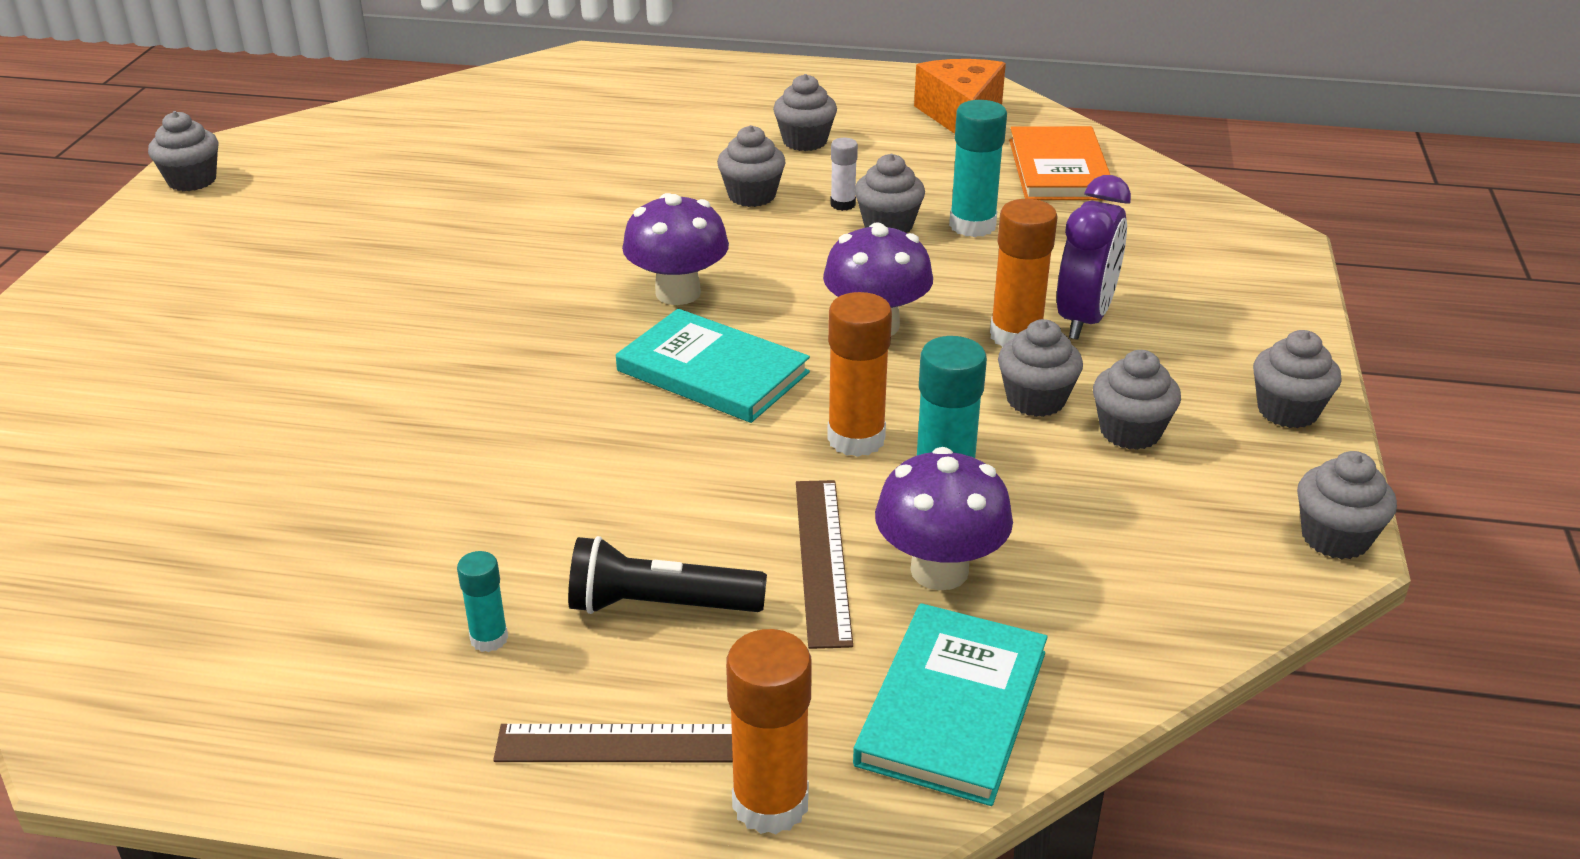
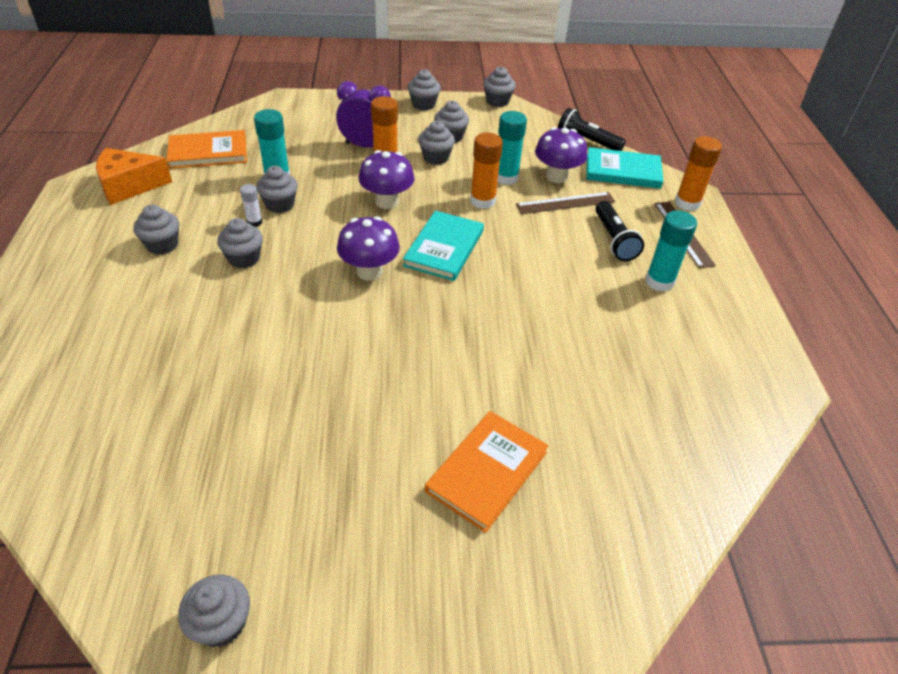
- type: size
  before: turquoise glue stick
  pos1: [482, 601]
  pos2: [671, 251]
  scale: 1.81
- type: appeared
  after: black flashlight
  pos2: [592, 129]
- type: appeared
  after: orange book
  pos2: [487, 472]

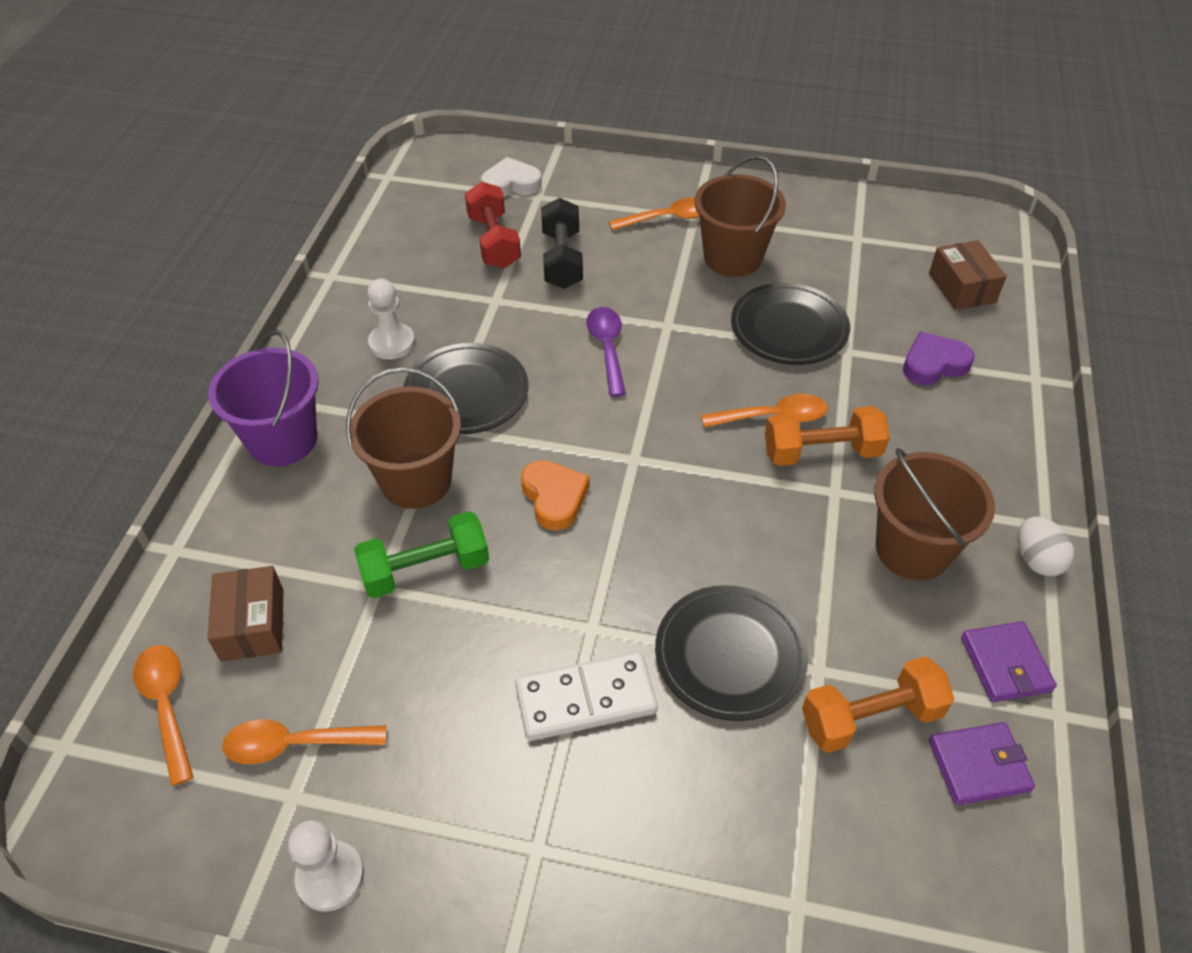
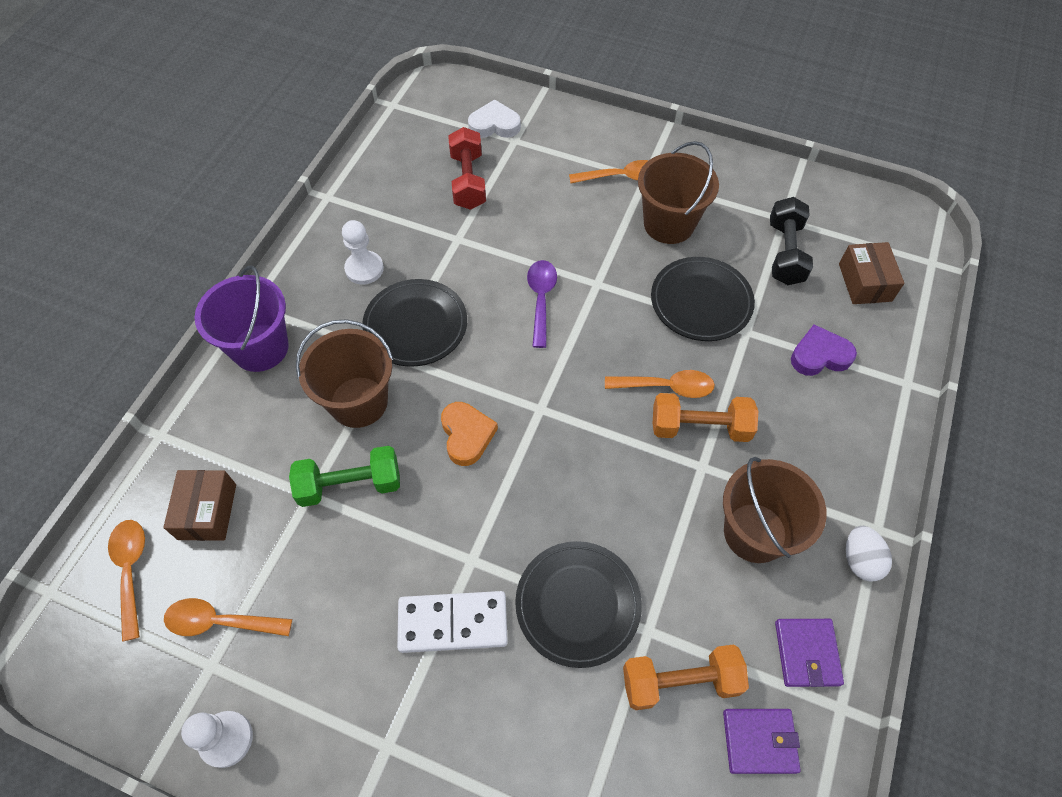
- type: relocated
  before: black dumbbell
  pos1: [562, 243]
  pos2: [791, 241]

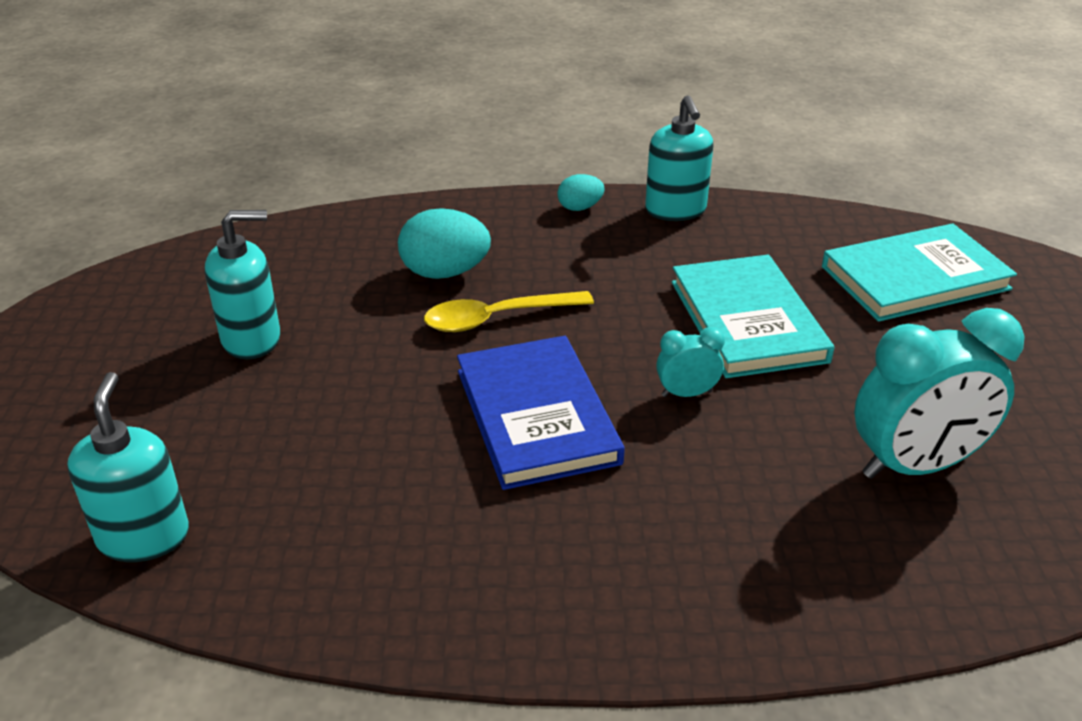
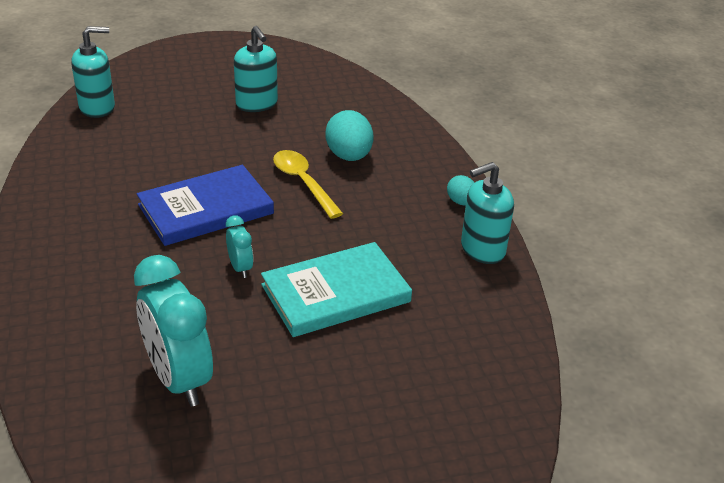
- type: missing
  before: turquoise book
  pos1: [919, 272]

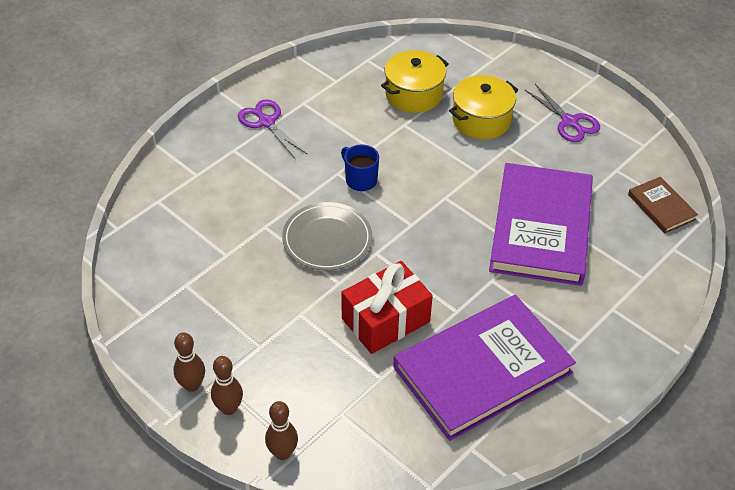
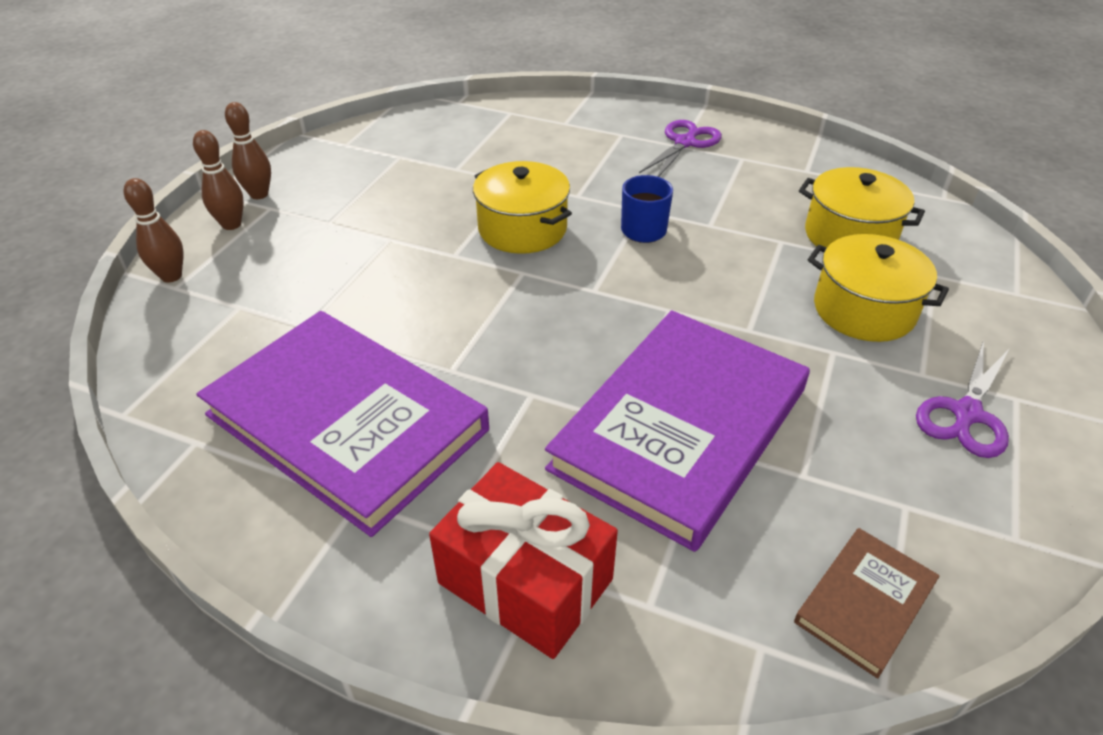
- type: spun
  before: purple book
  pos1: [541, 224]
  pos2: [677, 431]
  turn: -45
- type: exchanged
  before: grey plate
  after: yellow pot
  pos1: [327, 236]
  pos2: [522, 207]
- type: relocated
  before: red gift
  pos1: [387, 307]
  pos2: [523, 560]

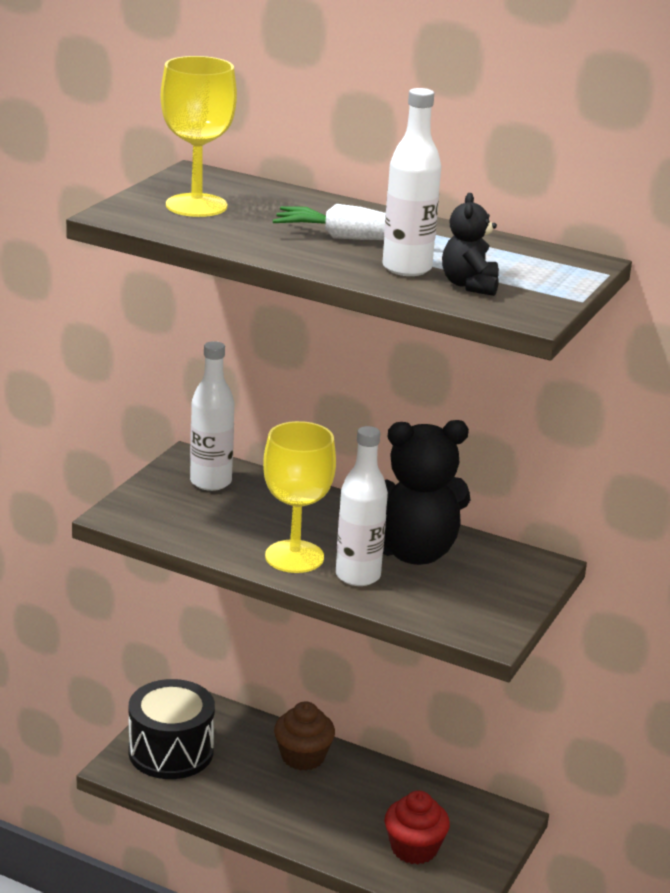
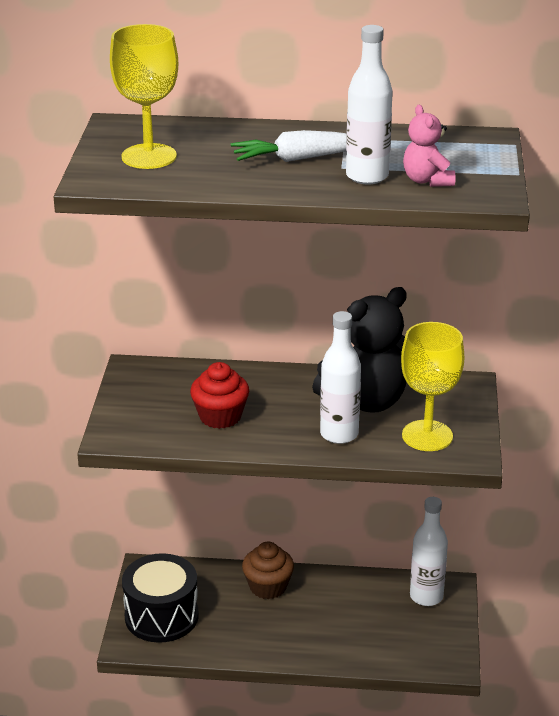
- type: colour
  before: black teddy bear
  after: pink teddy bear
  pos1: [470, 244]
  pos2: [429, 146]
- type: relocated
  before: white bottle
  pos1: [212, 416]
  pos2: [429, 551]
- type: relocated
  before: yellow goblet
  pos1: [299, 497]
  pos2: [433, 386]
- type: relocated
  before: red cupcake
  pos1: [417, 827]
  pos2: [219, 395]

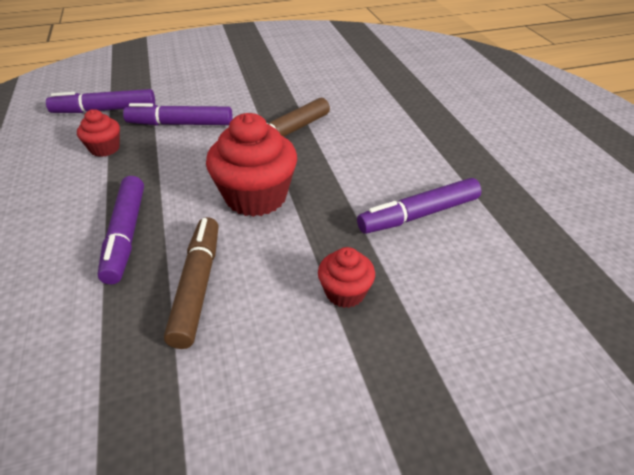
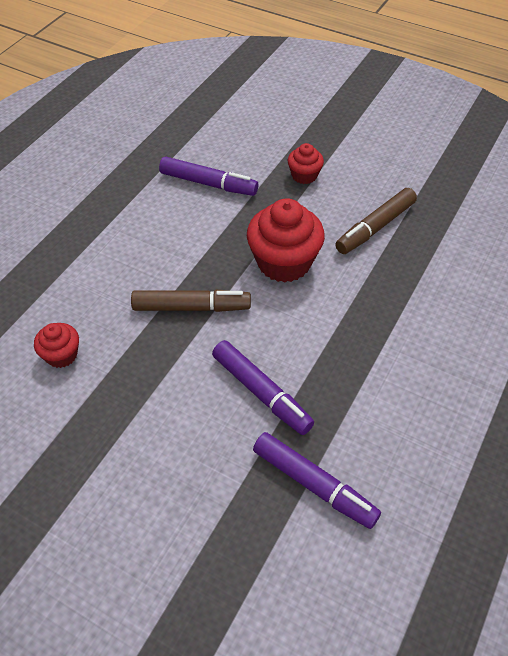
- type: relocated
  before: red cupcake
  pos1: [98, 133]
  pos2: [56, 345]
- type: missing
  before: purple marker
  pos1: [121, 230]

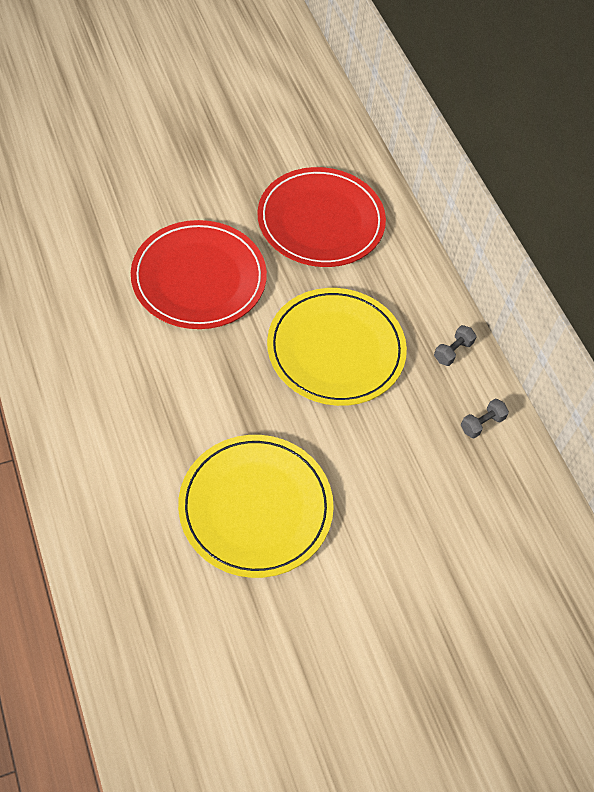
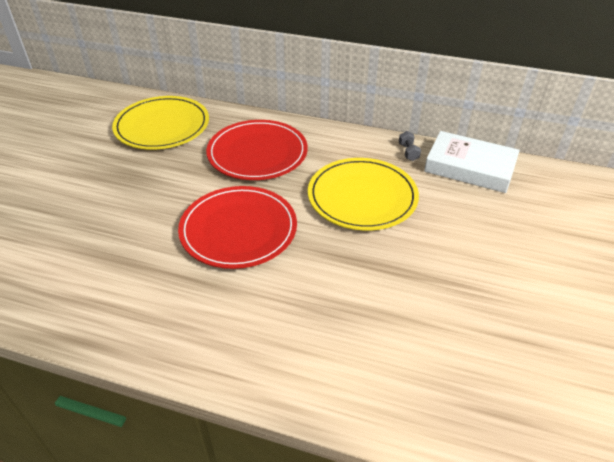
- type: exchanged
  before: grey dumbbell
  after: white book
  pos1: [485, 418]
  pos2: [472, 162]
- type: relocated
  before: yellow plate
  pos1: [256, 506]
  pos2: [160, 123]

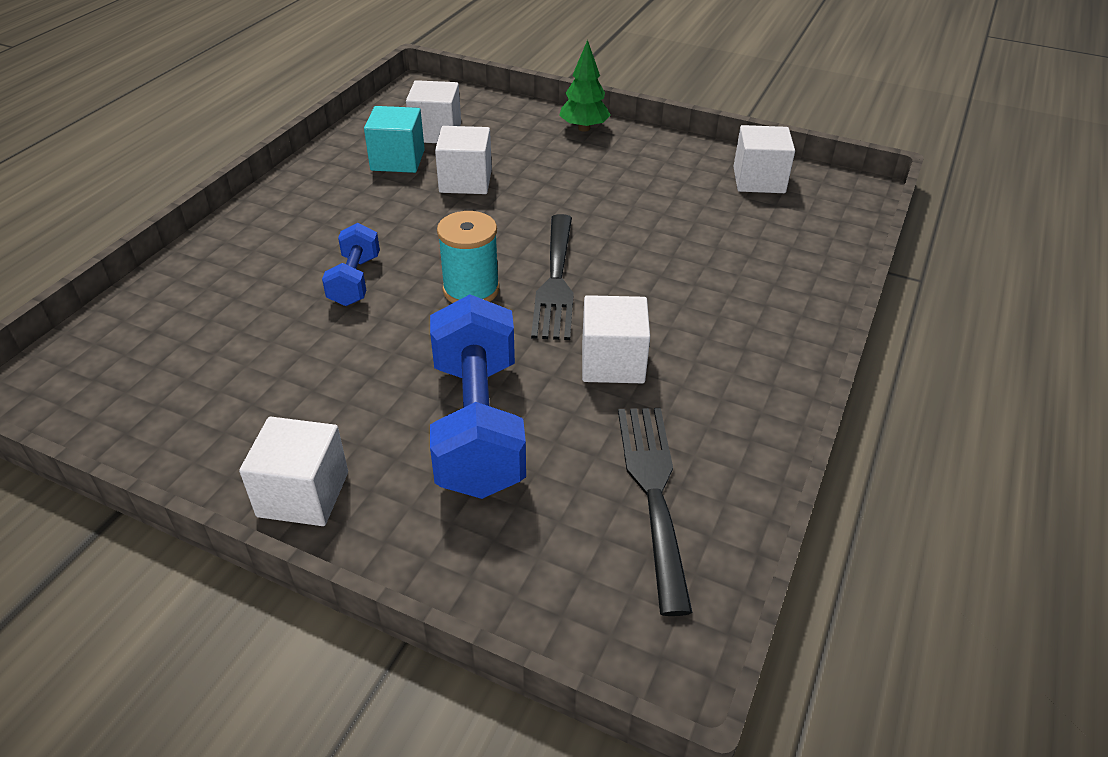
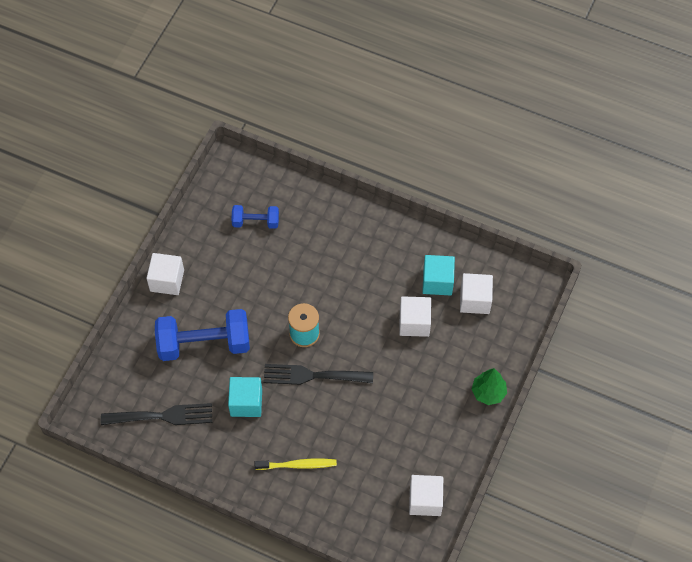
- type: relocated
  before: blue dumbbell
  pos1: [351, 264]
  pos2: [255, 217]
- type: colour
  before: white cube
  after: turquoise cube
  pos1: [616, 339]
  pos2: [245, 397]
- type: appeared
  after: yellow toothbrush
  pos2: [296, 464]

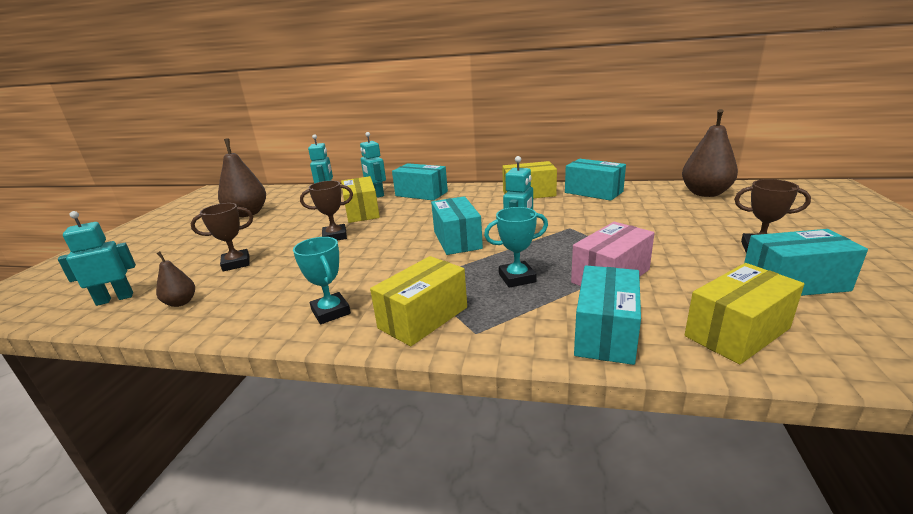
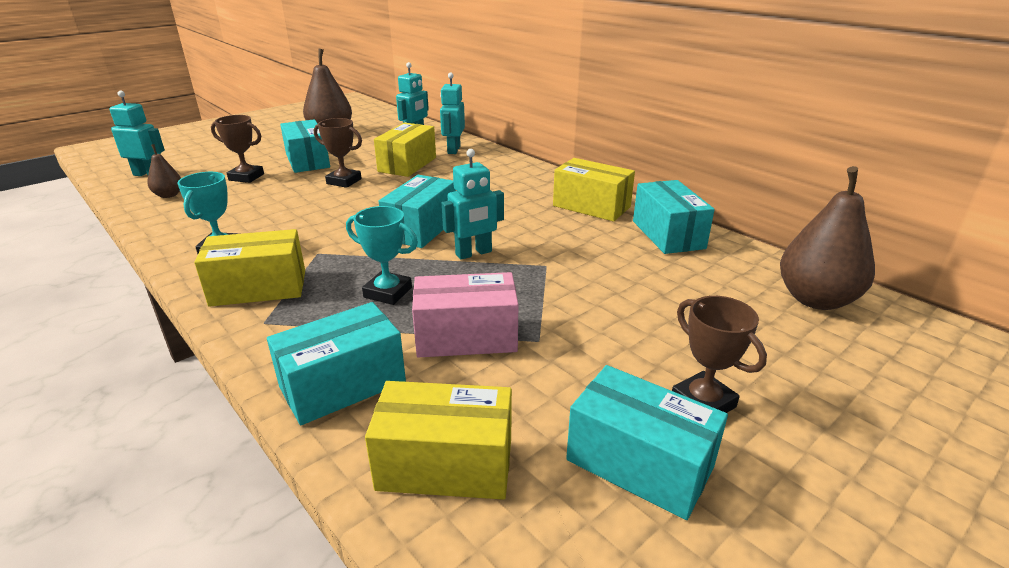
- type: relocated
  before: turquoise box
  pos1: [420, 182]
  pos2: [305, 146]

